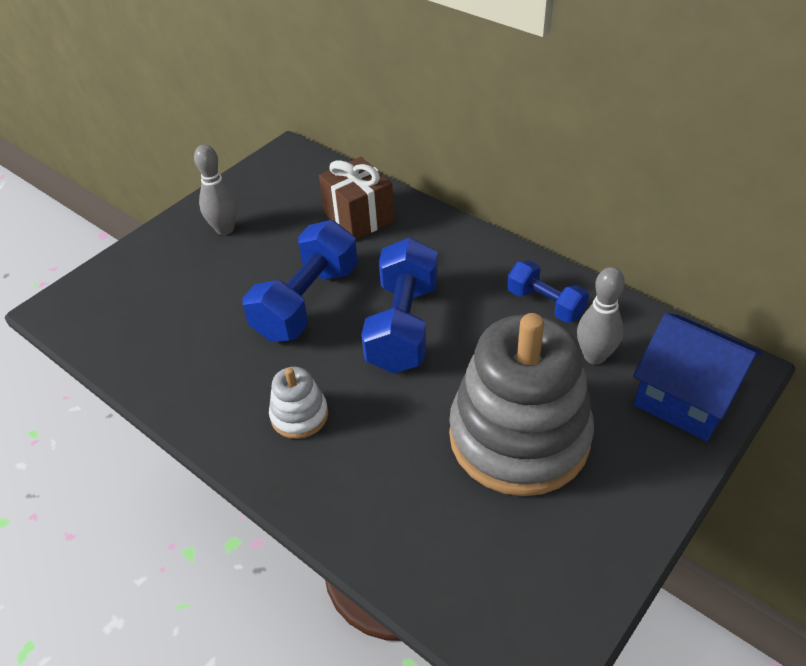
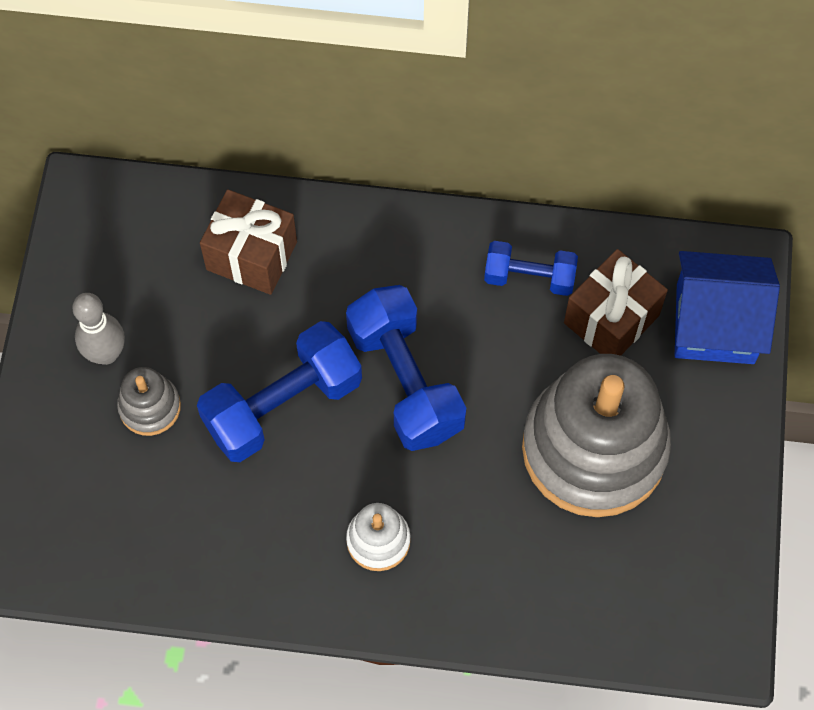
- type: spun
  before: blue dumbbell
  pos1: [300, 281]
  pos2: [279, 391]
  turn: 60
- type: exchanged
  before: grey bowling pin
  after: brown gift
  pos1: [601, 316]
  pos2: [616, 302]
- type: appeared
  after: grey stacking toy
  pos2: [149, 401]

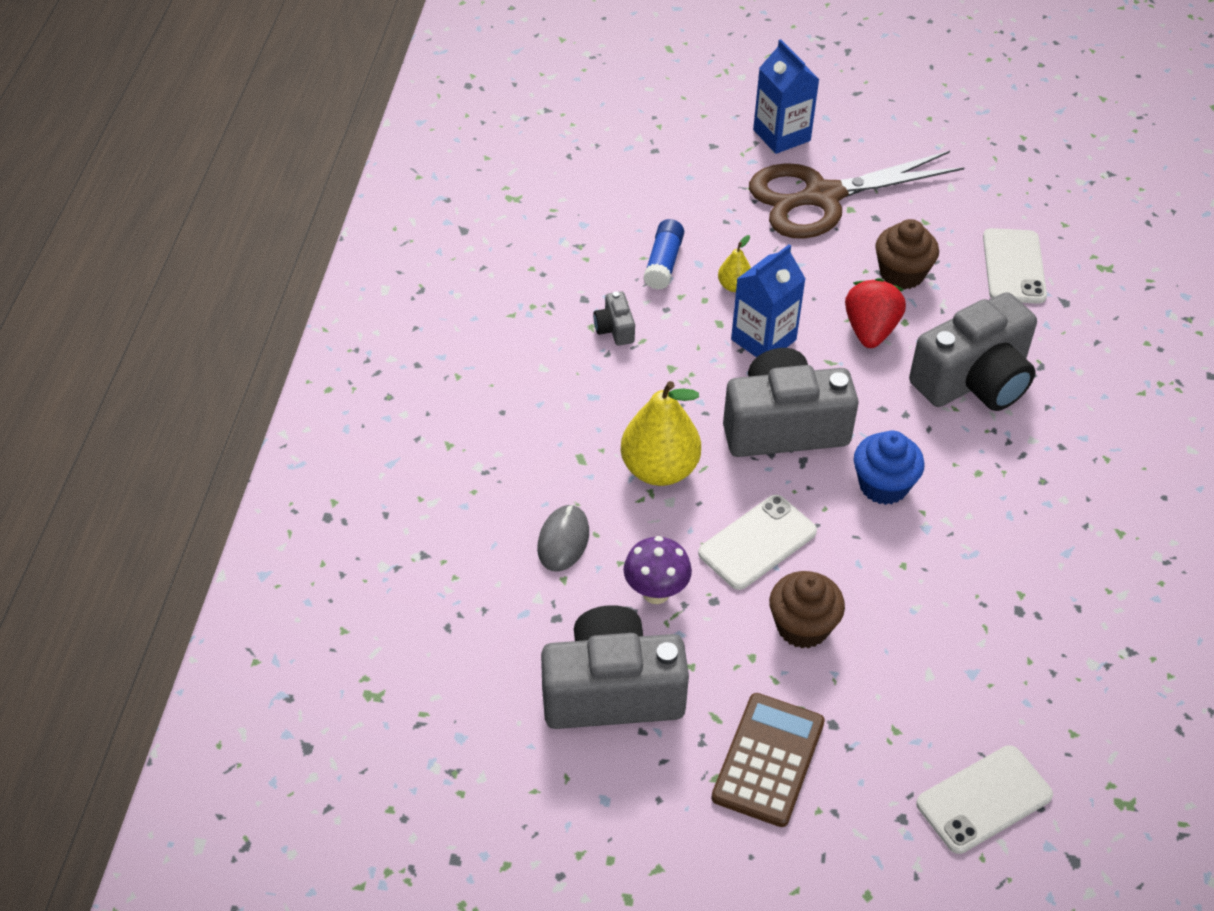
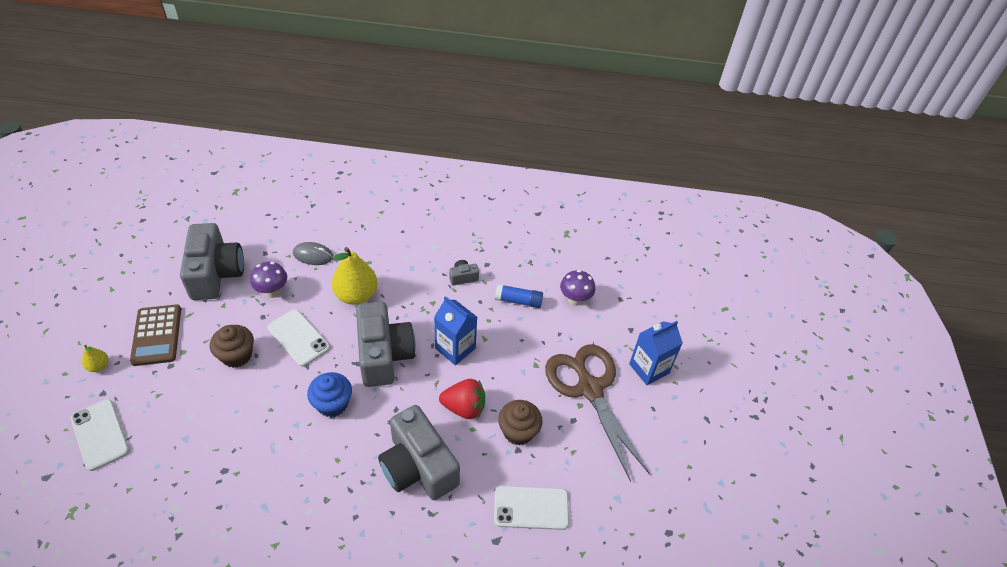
- type: relocated
  before: yellow pear
  pos1: [734, 263]
  pos2: [95, 358]
- type: spun
  before: brown calculator
  pos1: [768, 760]
  pos2: [155, 335]
  turn: 60
- type: appeared
  after: purple mushroom
  pos2: [577, 288]

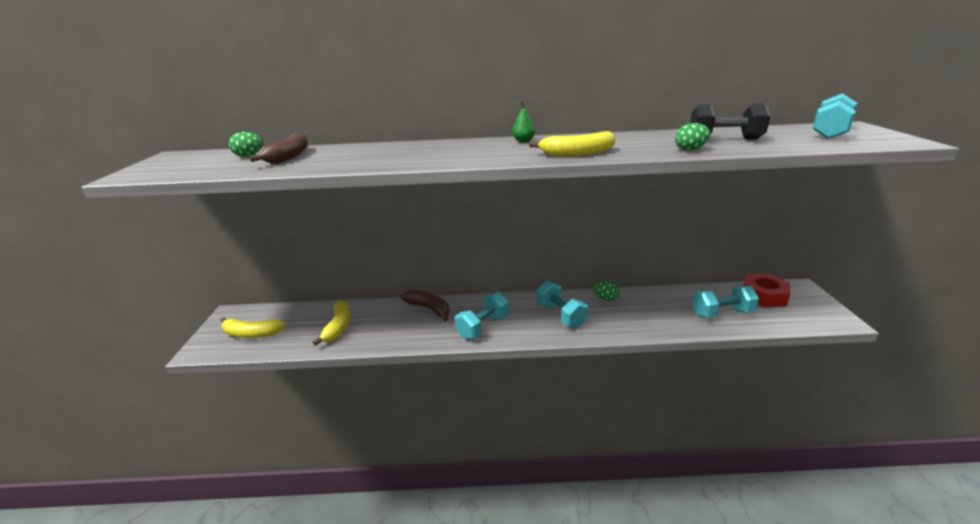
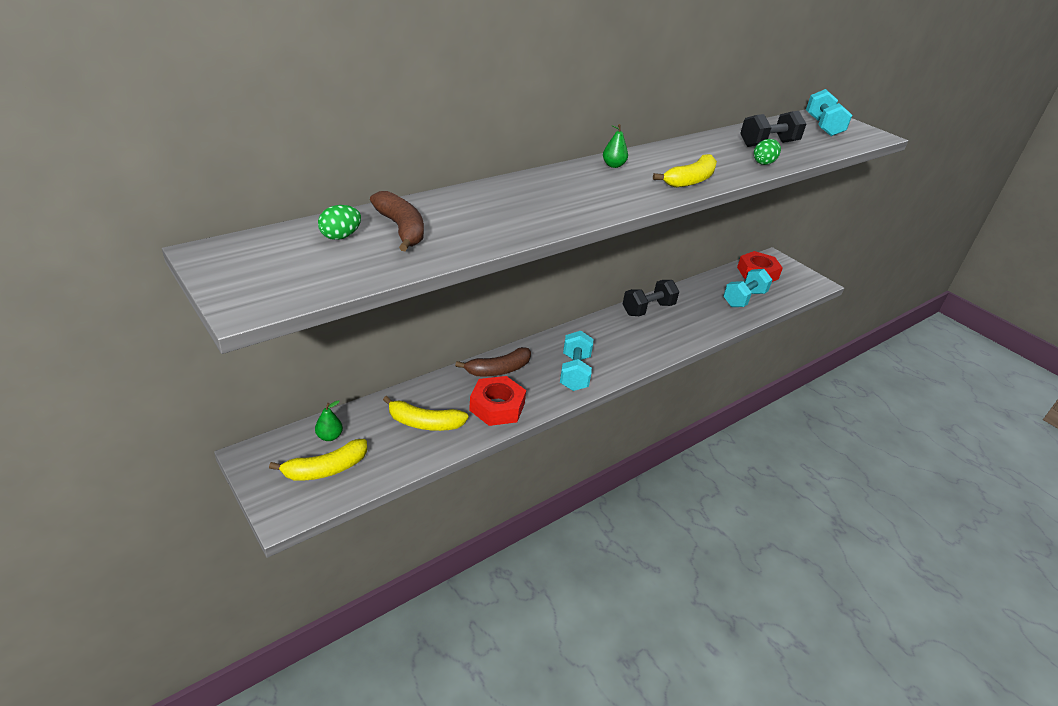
- type: missing
  before: turquoise dumbbell
  pos1: [562, 304]
- type: exchanged
  before: green egg
  after: black dumbbell
  pos1: [606, 291]
  pos2: [651, 298]
- type: spun
  before: brown banana
  pos1: [425, 306]
  pos2: [493, 361]
  turn: 150
- type: spun
  before: yellow banana
  pos1: [331, 323]
  pos2: [425, 413]
  turn: 135
- type: appeared
  after: red nut
  pos2: [497, 401]
- type: appeared
  after: green pear
  pos2: [329, 420]

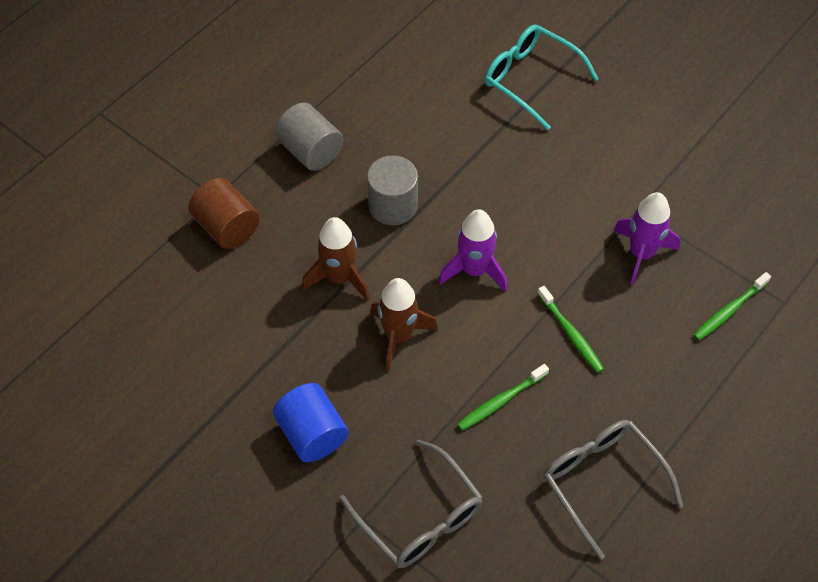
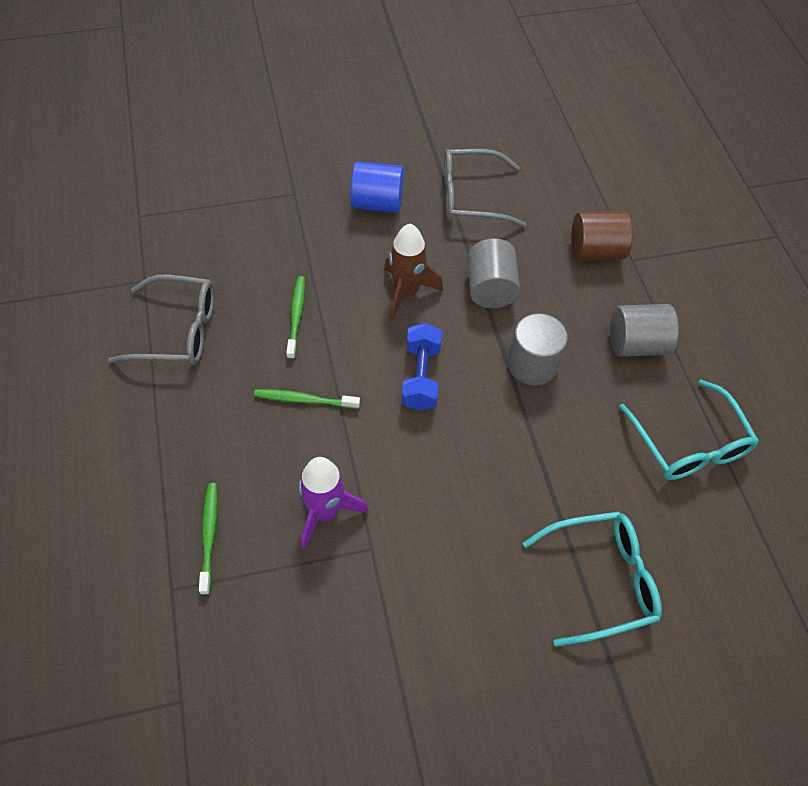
- type: exchanged
  before: purple rocket
  after: blue dumbbell
  pos1: [472, 250]
  pos2: [422, 367]
- type: exchanged
  before: brown rocket
  after: grey cylinder
  pos1: [336, 259]
  pos2: [493, 273]
- type: relocated
  before: grey glasses
  pos1: [411, 503]
  pos2: [485, 188]
- type: appeared
  after: turquoise glasses
  pos2: [689, 430]

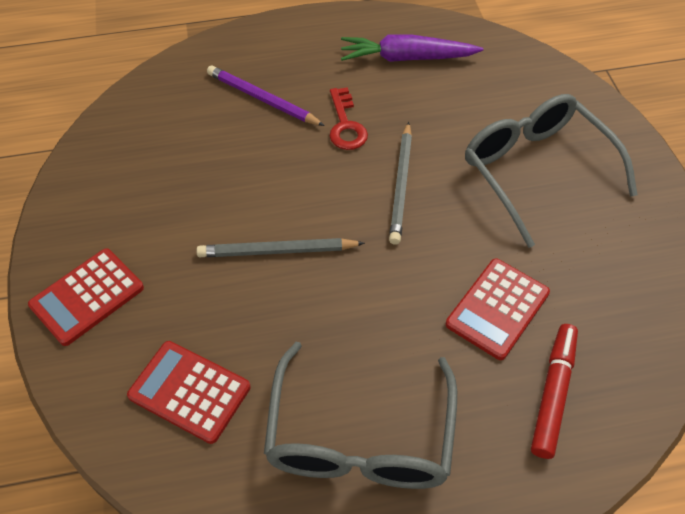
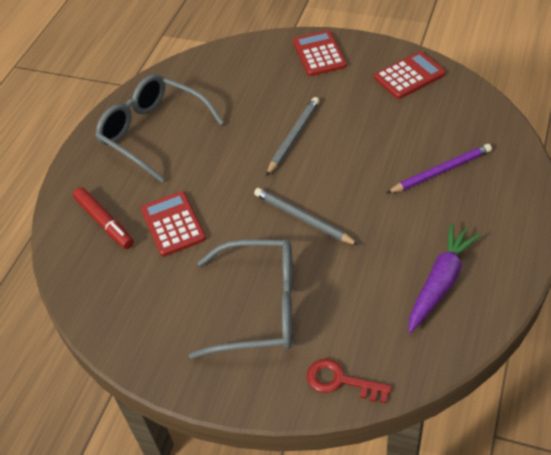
- type: relocated
  before: red key
  pos1: [349, 118]
  pos2: [349, 381]
- type: relocated
  before: red calculator
  pos1: [189, 392]
  pos2: [410, 75]

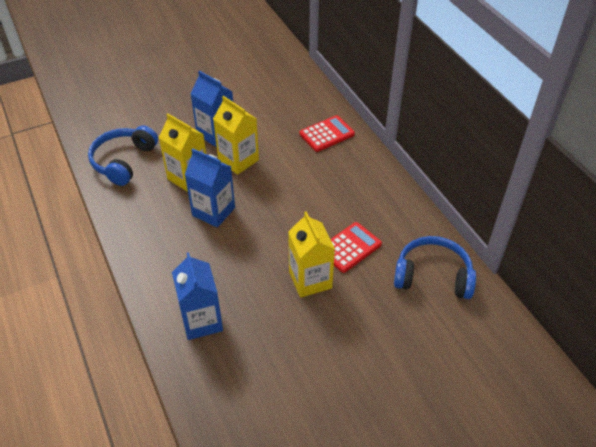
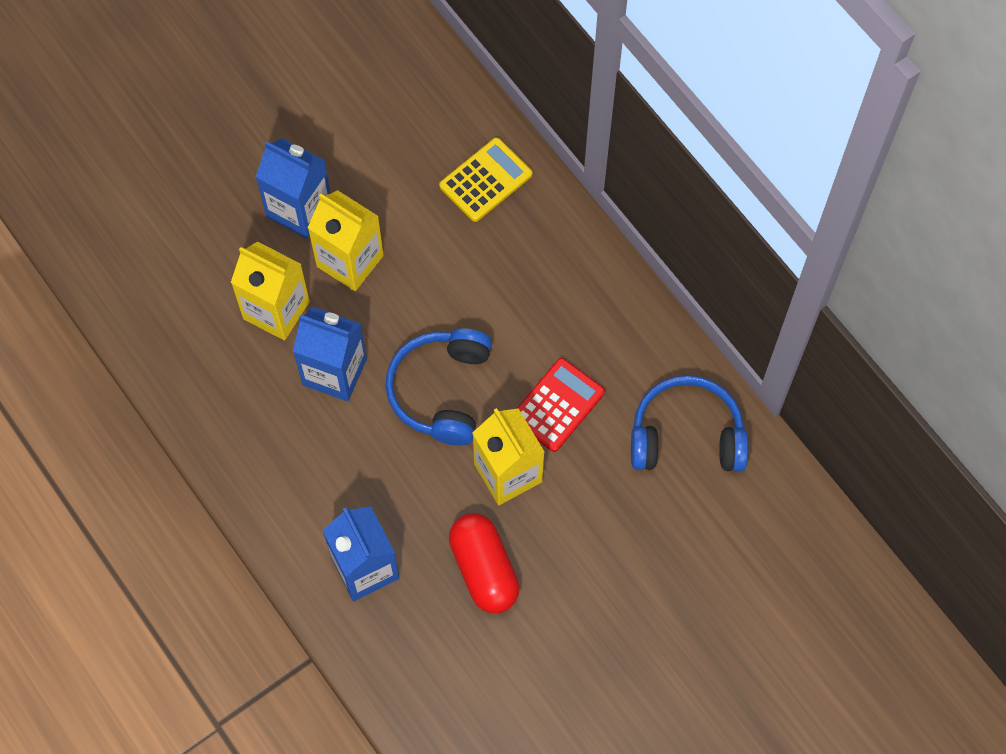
- type: colour
  before: red calculator
  after: yellow calculator
  pos1: [327, 133]
  pos2: [485, 179]
- type: relocated
  before: blue headphones
  pos1: [123, 155]
  pos2: [438, 387]
- type: appeared
  after: red capsule
  pos2: [484, 563]

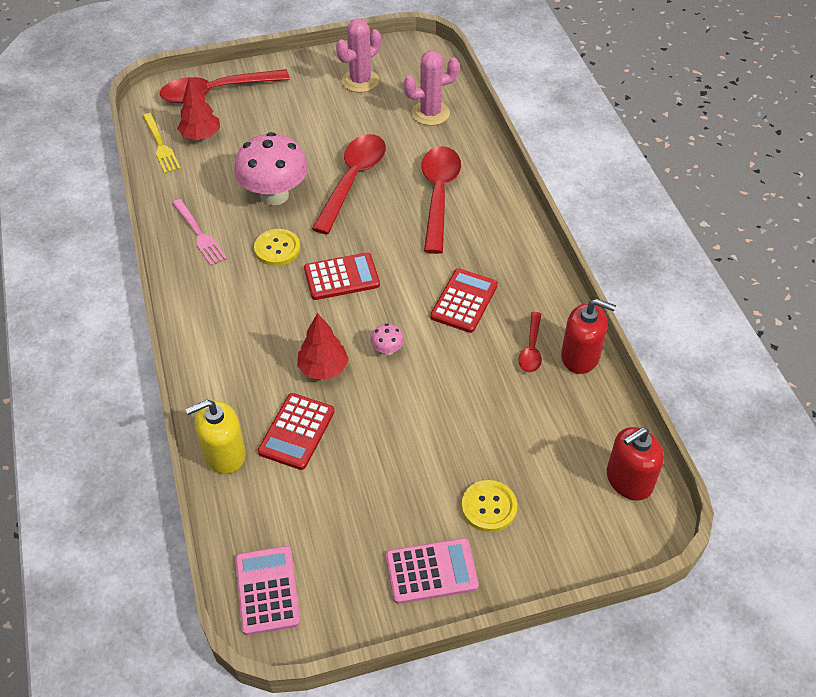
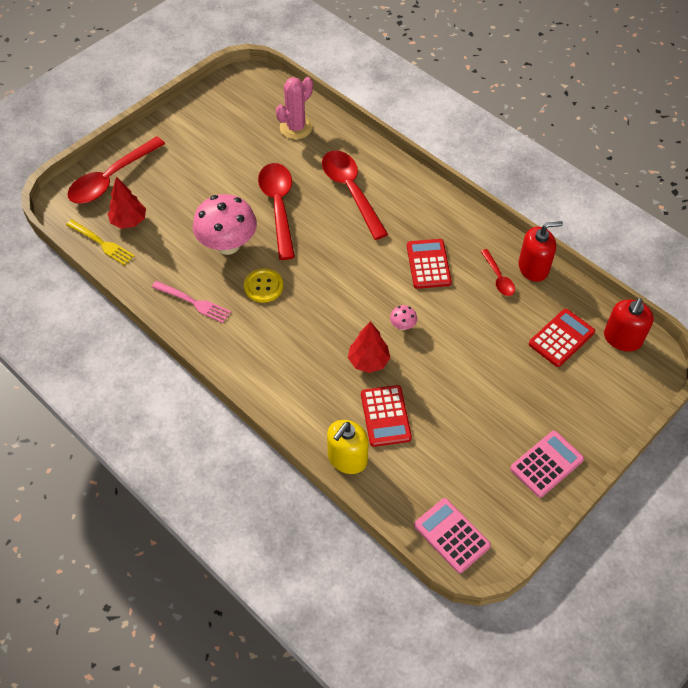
- type: missing
  before: pink cactus
  pos1: [358, 55]
- type: relocated
  before: red calculator
  pos1: [342, 276]
  pos2: [562, 338]
- type: missing
  before: yellow button
  pos1: [489, 506]

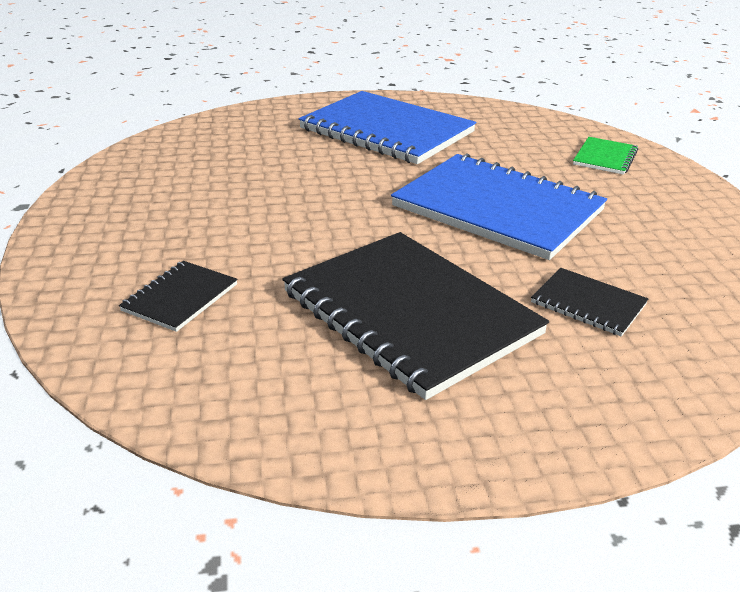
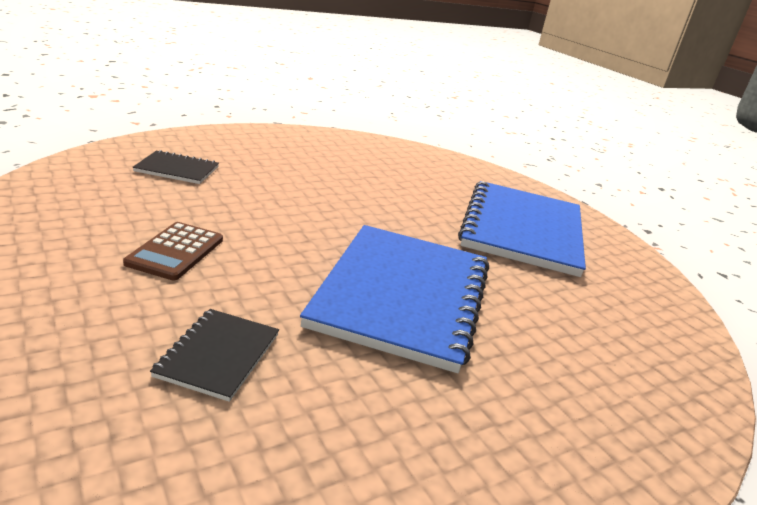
- type: missing
  before: green notebook
  pos1: [605, 156]
- type: exchanged
  before: black notebook
  after: brown calculator
  pos1: [415, 316]
  pos2: [173, 251]

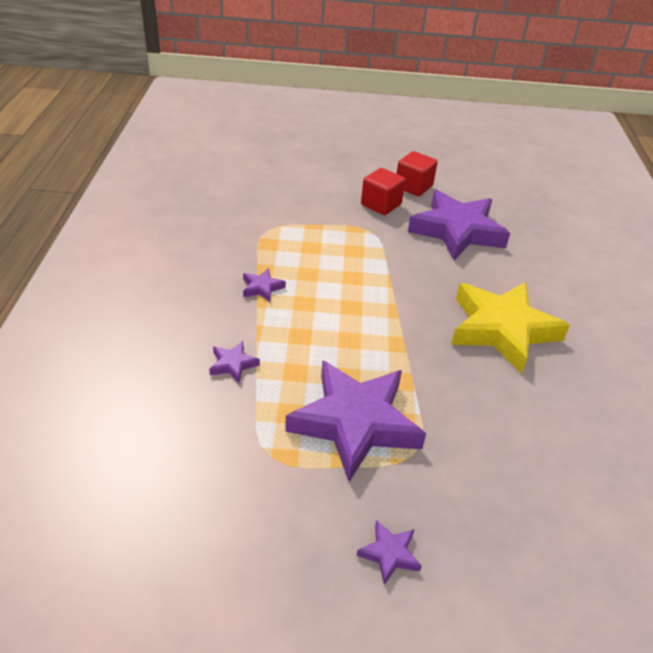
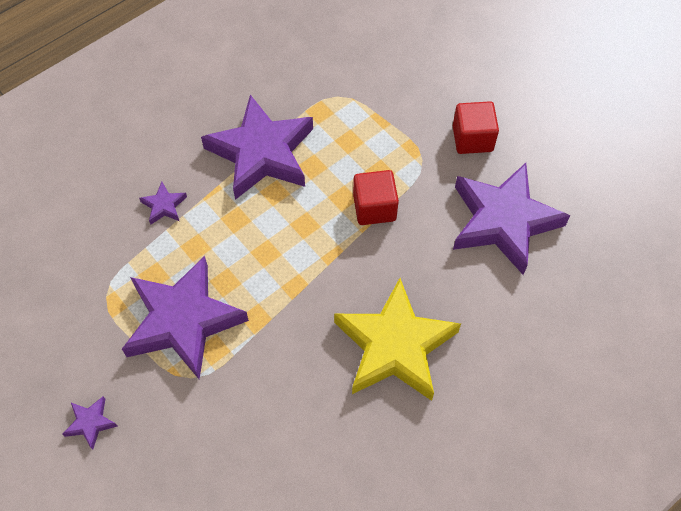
- type: relocated
  before: red cube
  pos1: [417, 173]
  pos2: [376, 197]
- type: size
  before: purple star
  pos1: [264, 285]
  pos2: [257, 147]
  scale: 2.49

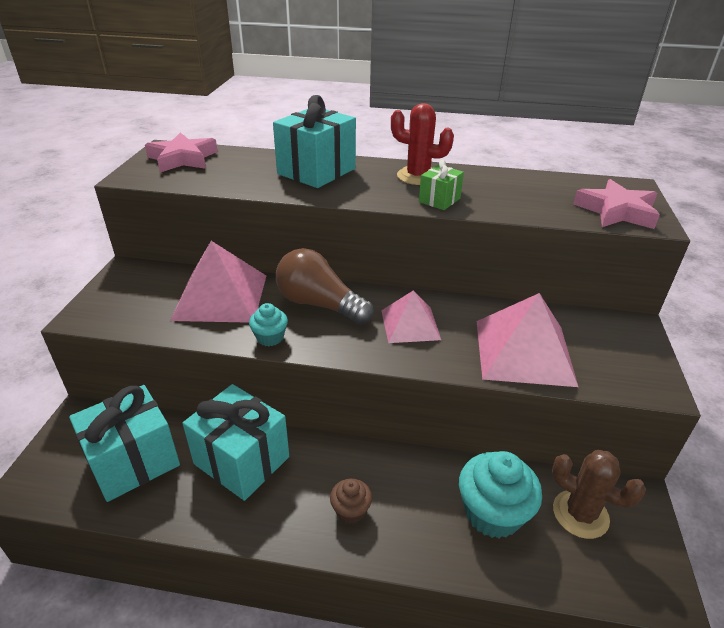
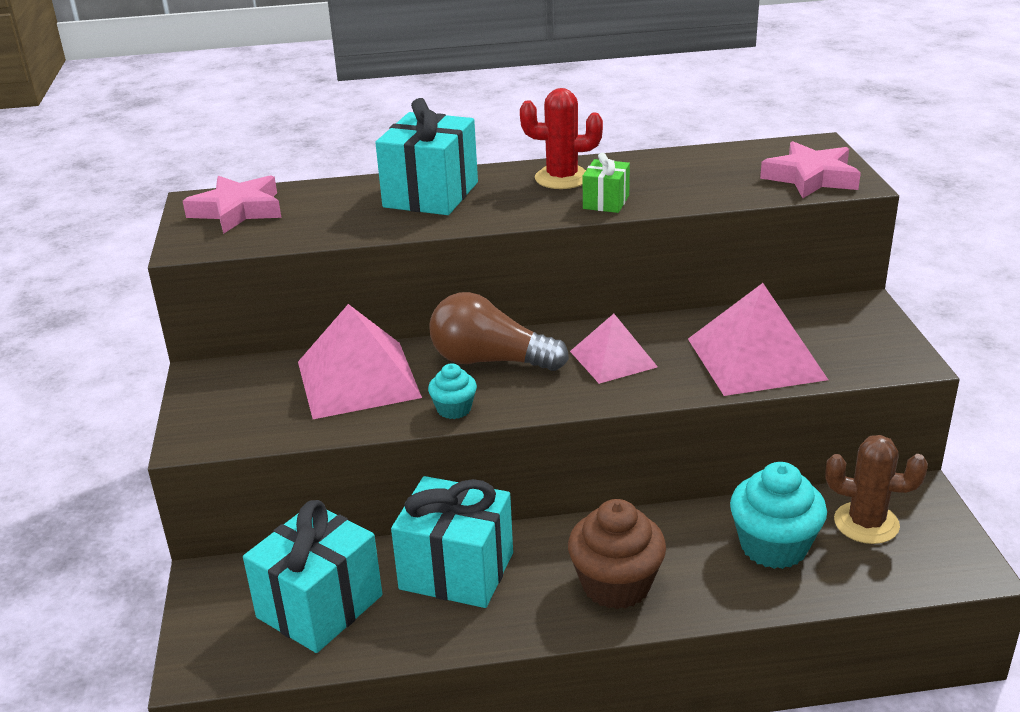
- type: size
  before: brown cupcake
  pos1: [351, 501]
  pos2: [617, 554]
  scale: 1.9

